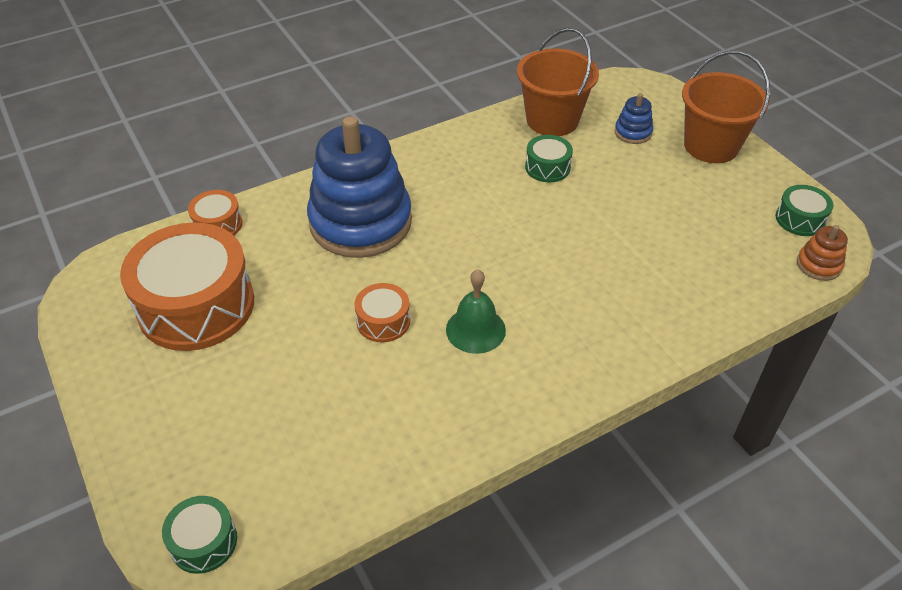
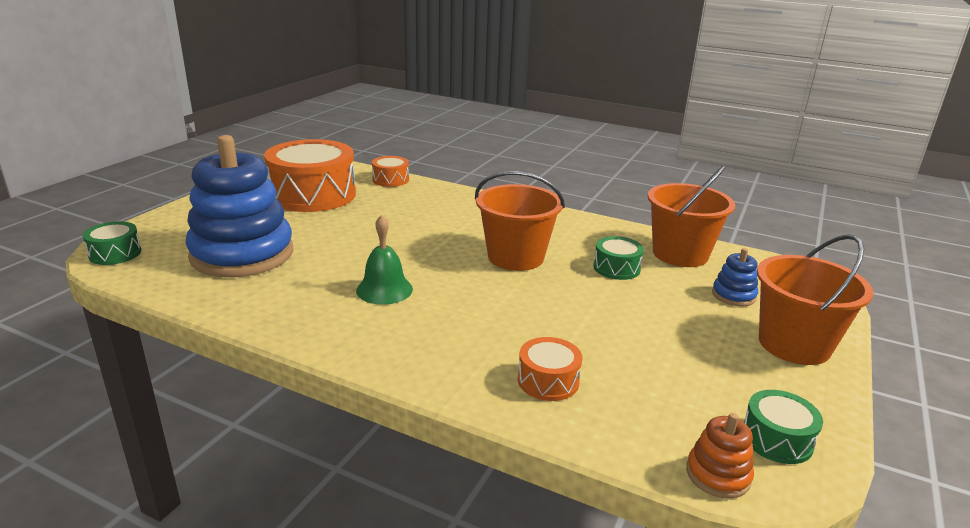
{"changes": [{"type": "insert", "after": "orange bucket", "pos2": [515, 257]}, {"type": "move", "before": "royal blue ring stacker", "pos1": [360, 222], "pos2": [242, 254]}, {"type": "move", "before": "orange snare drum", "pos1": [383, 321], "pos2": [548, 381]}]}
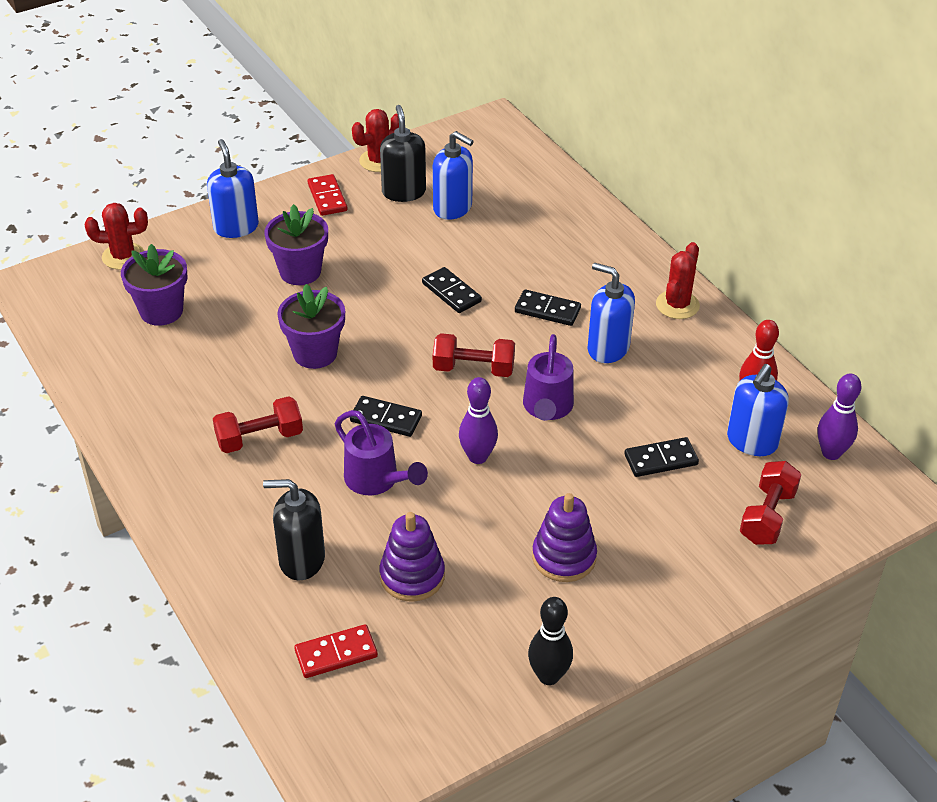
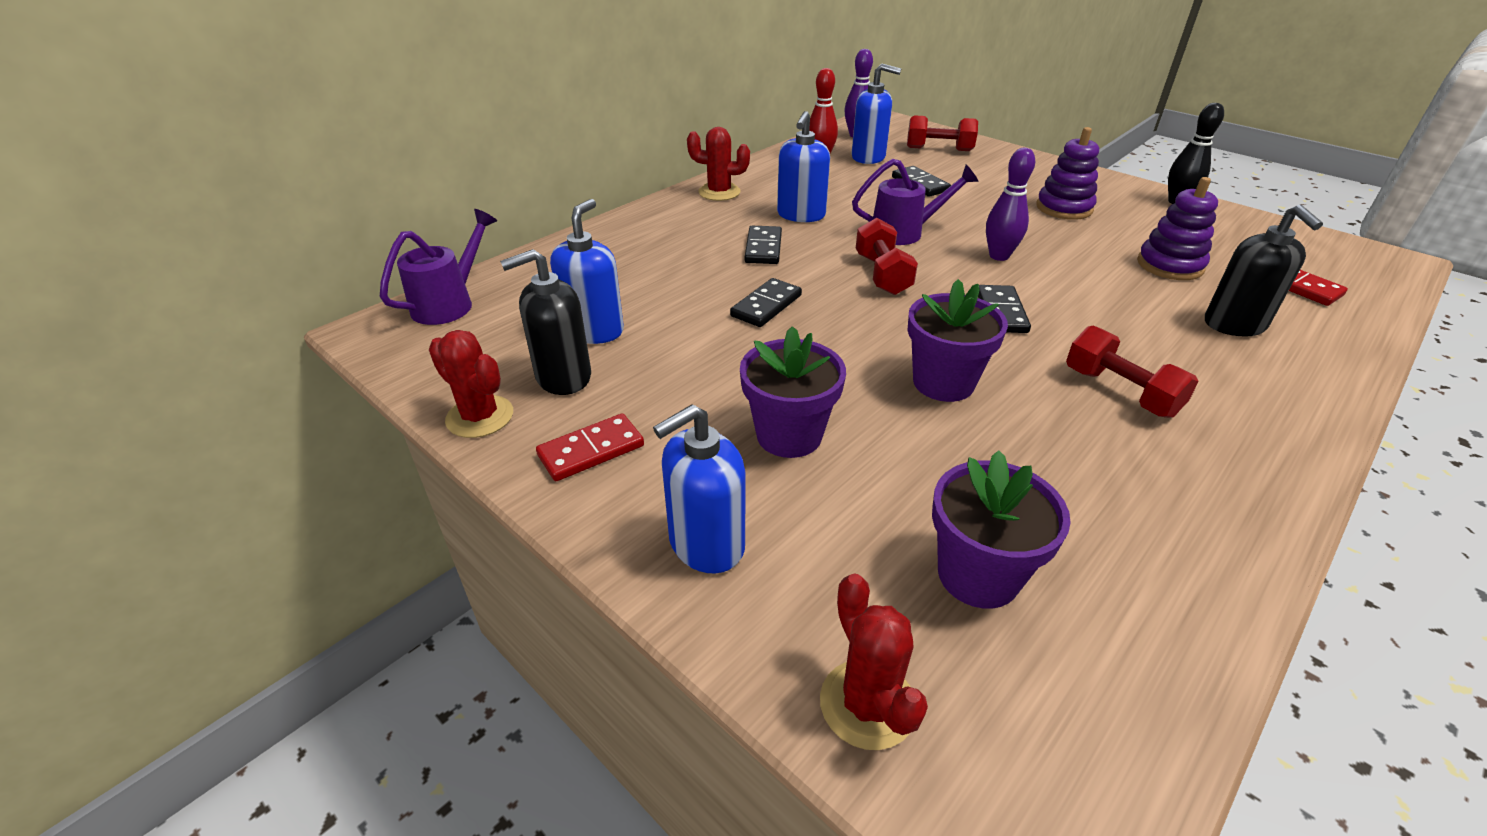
{"changes": [{"type": "move", "before": "violet sprinkling can", "pos1": [376, 480], "pos2": [449, 303]}]}
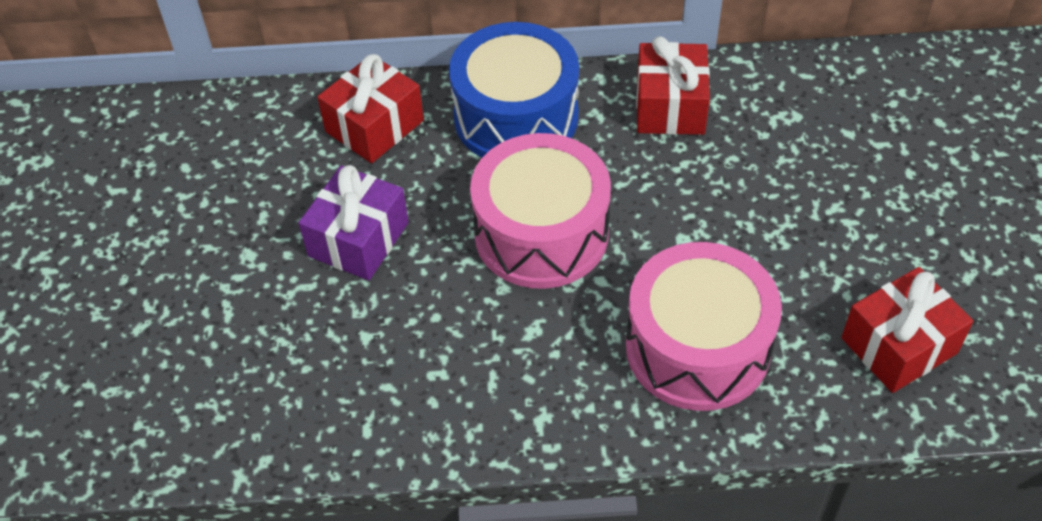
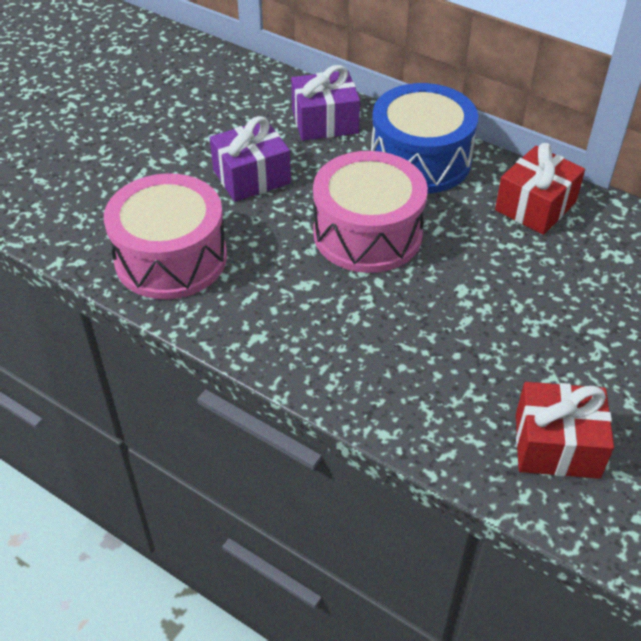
{"changes": [{"type": "move", "before": "pink snare drum", "pos1": [697, 347], "pos2": [171, 258]}, {"type": "recolor", "before": "crimson gift", "after": "violet gift", "pos1": [374, 126], "pos2": [325, 122]}]}
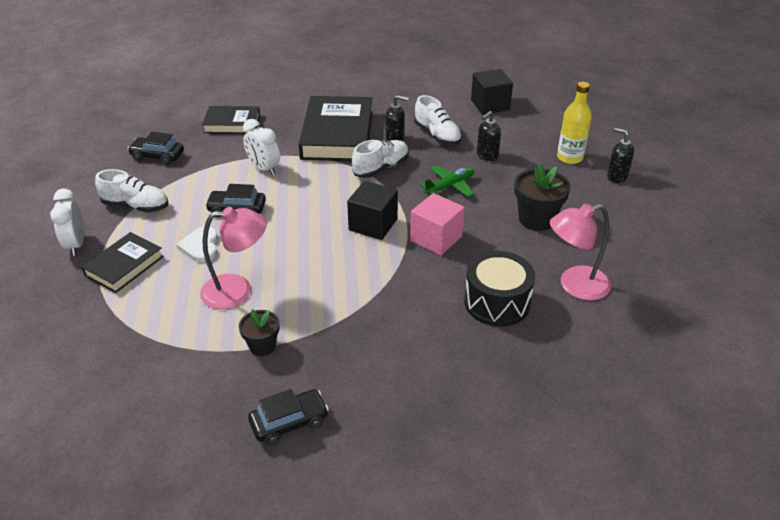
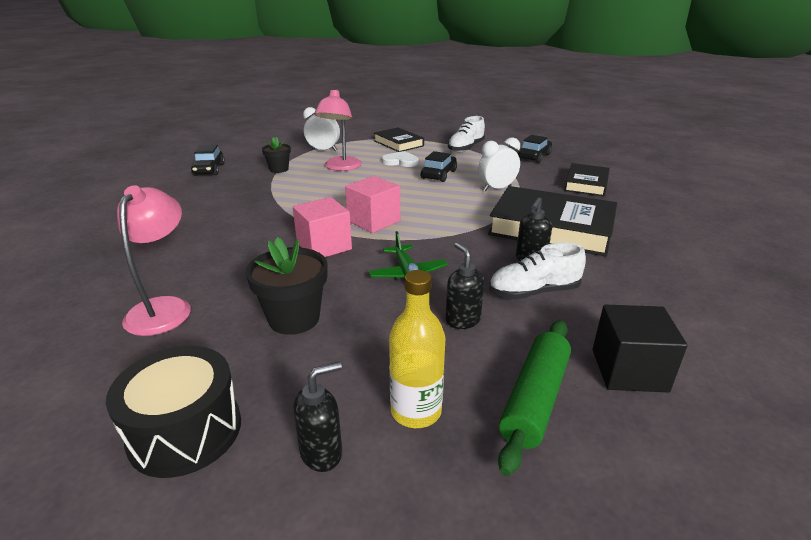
{"changes": [{"type": "delete", "before": "snow-white lace-up shoe", "pos1": [381, 168]}, {"type": "insert", "after": "green pastry roller", "pos2": [535, 399]}, {"type": "move", "before": "snow-white bedside clock", "pos1": [76, 244], "pos2": [323, 150]}, {"type": "move", "before": "ebony snare drum", "pos1": [497, 302], "pos2": [185, 431]}, {"type": "recolor", "before": "ebony block", "after": "pink block", "pos1": [373, 224], "pos2": [373, 221]}]}
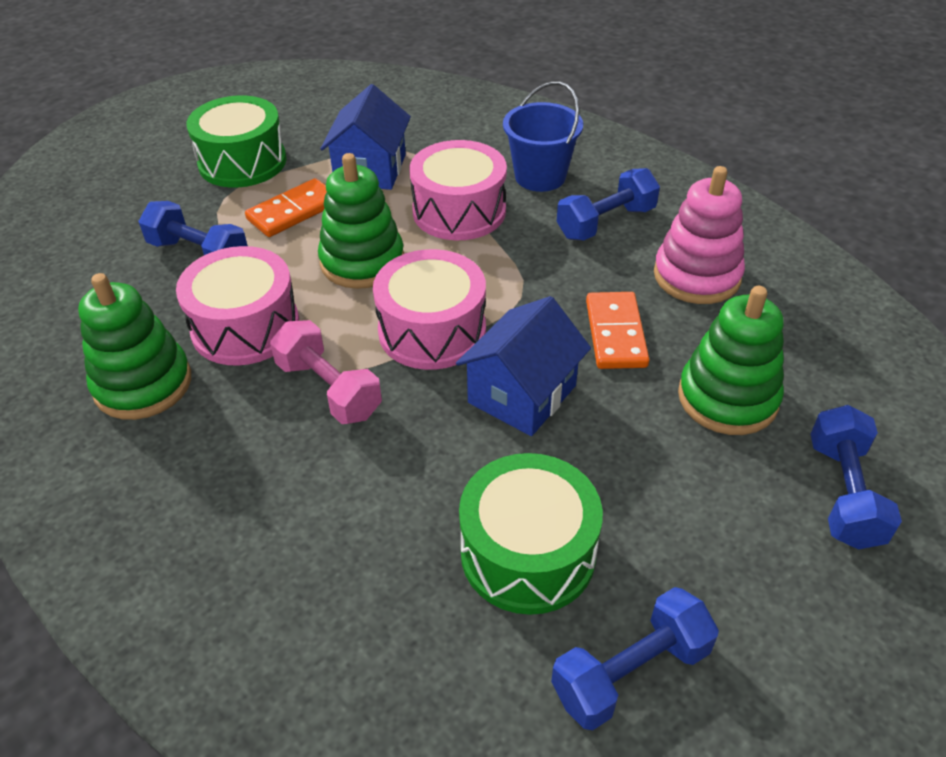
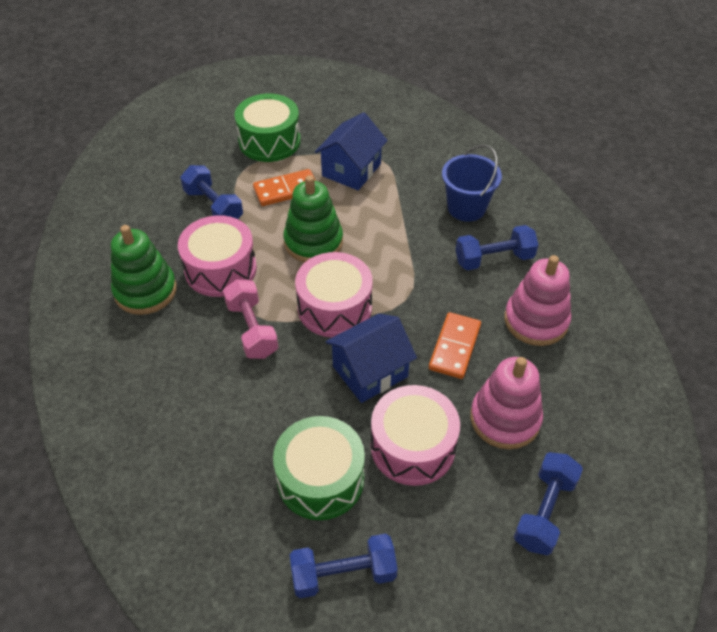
{"changes": [{"type": "move", "before": "pink snare drum", "pos1": [459, 211], "pos2": [412, 446]}, {"type": "recolor", "before": "green ring stacker", "after": "pink ring stacker", "pos1": [727, 398], "pos2": [505, 419]}]}
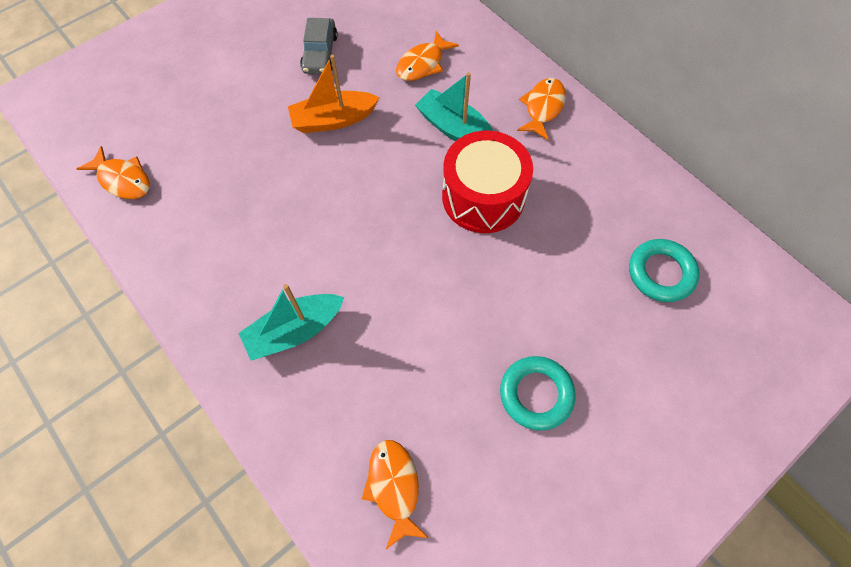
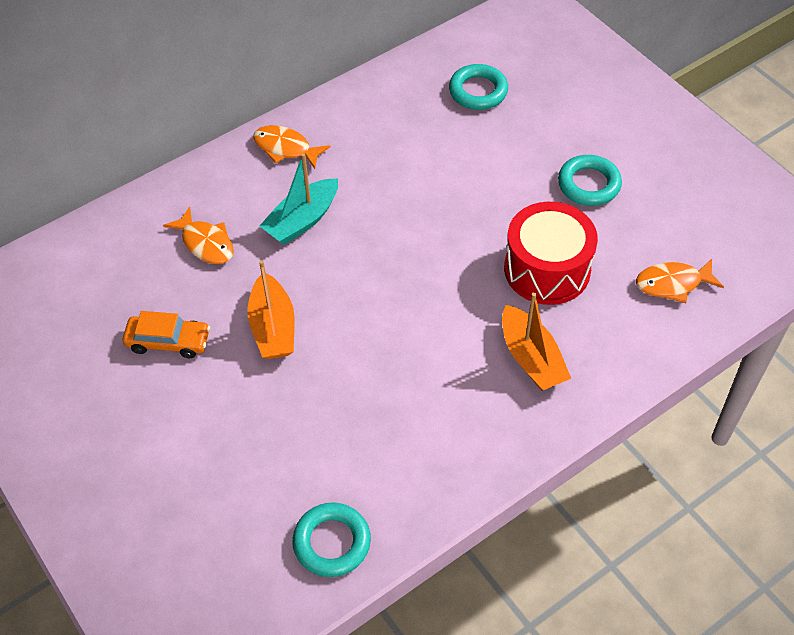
{"changes": [{"type": "move", "before": "crimson snare drum", "pos1": [483, 197], "pos2": [547, 269]}, {"type": "replace", "before": "orange toy fish", "after": "teal torus", "pos1": [123, 180], "pos2": [332, 542]}, {"type": "recolor", "before": "teal boat", "after": "orange boat", "pos1": [295, 331], "pos2": [531, 358]}, {"type": "recolor", "before": "grey automobile", "after": "orange automobile", "pos1": [320, 53], "pos2": [168, 341]}]}
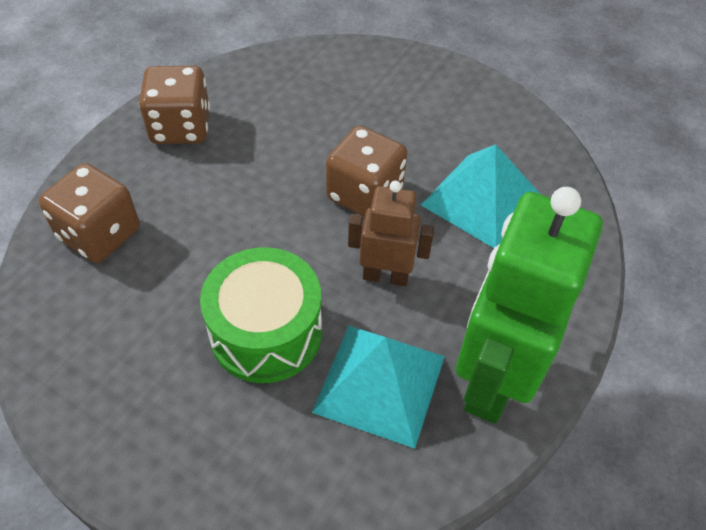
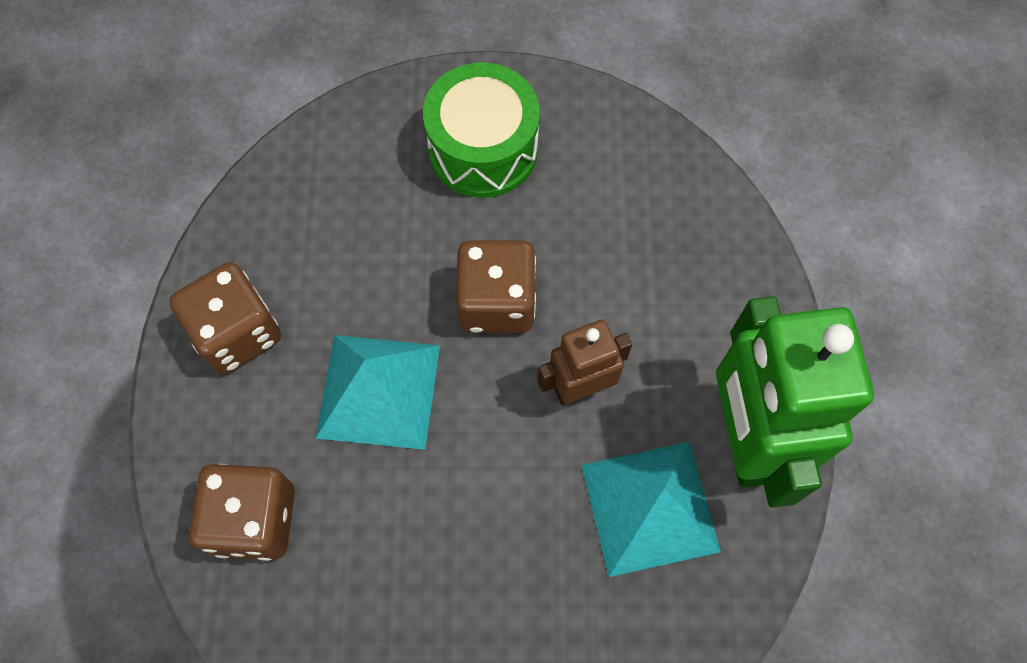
{"changes": [{"type": "move", "before": "green snare drum", "pos1": [266, 332], "pos2": [483, 149]}, {"type": "move", "before": "teal pyramid shape", "pos1": [481, 200], "pos2": [378, 391]}]}
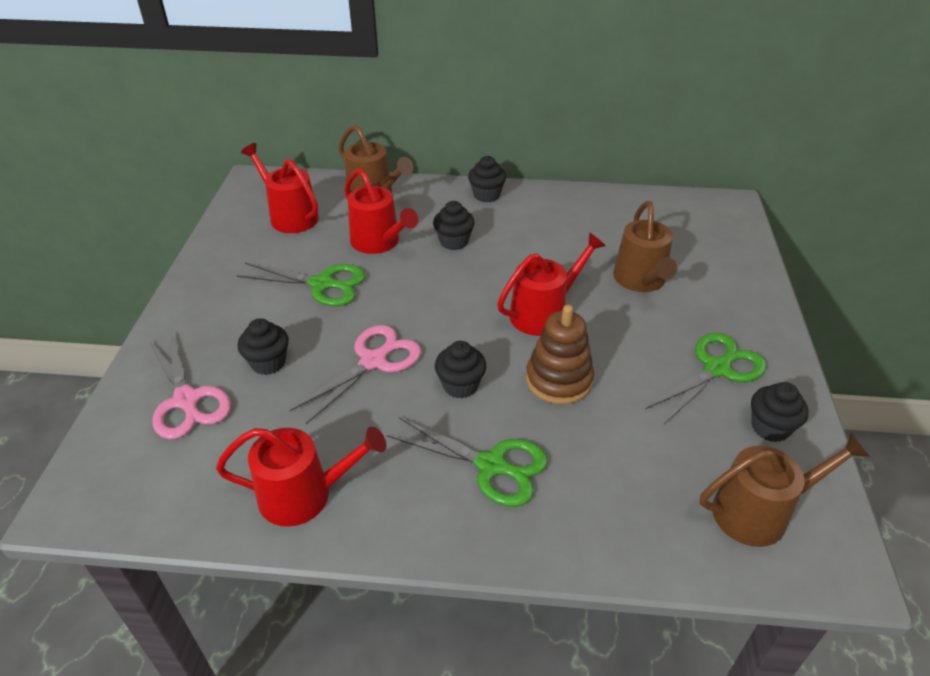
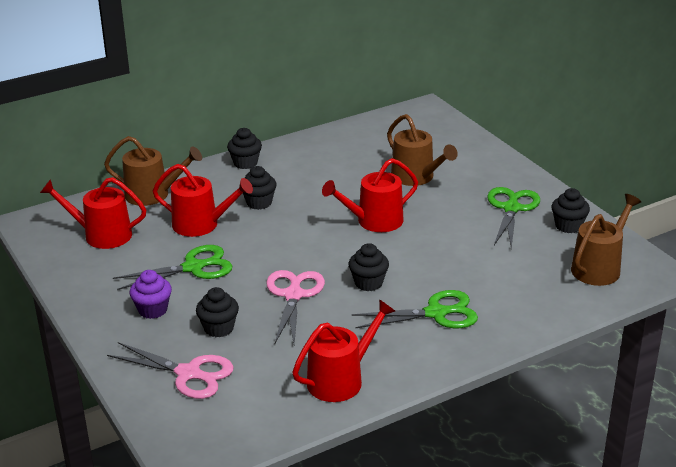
{"changes": [{"type": "delete", "before": "russet ring stacker", "pos1": [558, 380]}, {"type": "insert", "after": "violet cupcake", "pos2": [153, 310]}, {"type": "rotate", "before": "crimson sprinkling can", "pos1": [543, 313], "pos2": [374, 221], "turn": -135}]}
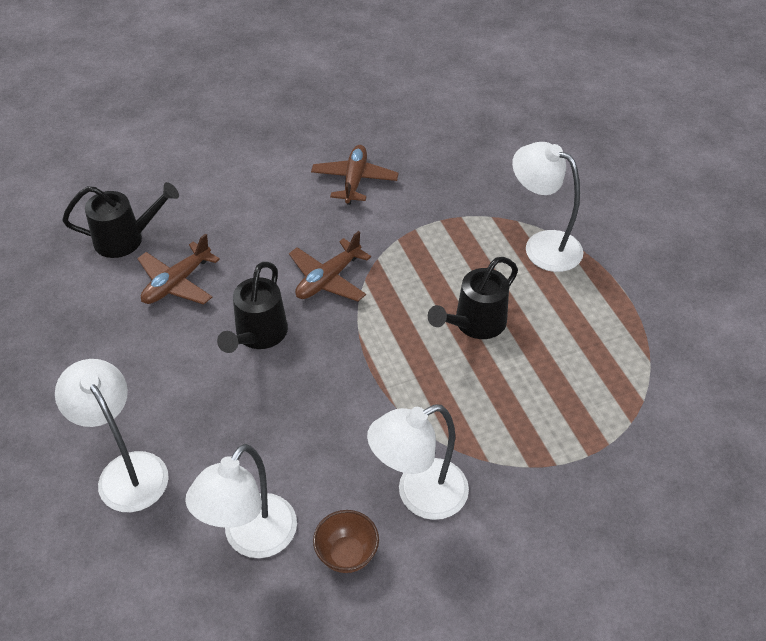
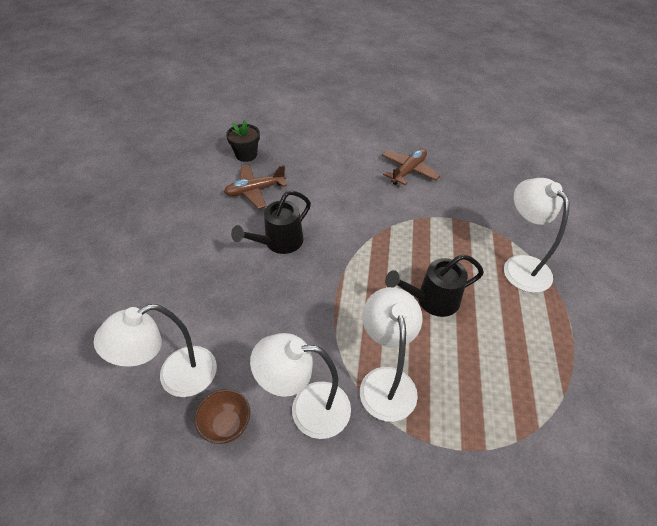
{"changes": [{"type": "delete", "before": "russet plane", "pos1": [328, 279]}, {"type": "move", "before": "snow-white lamp", "pos1": [126, 470], "pos2": [386, 381]}, {"type": "replace", "before": "ebony sprinkling can", "after": "ebony flower pot", "pos1": [126, 239], "pos2": [246, 155]}]}
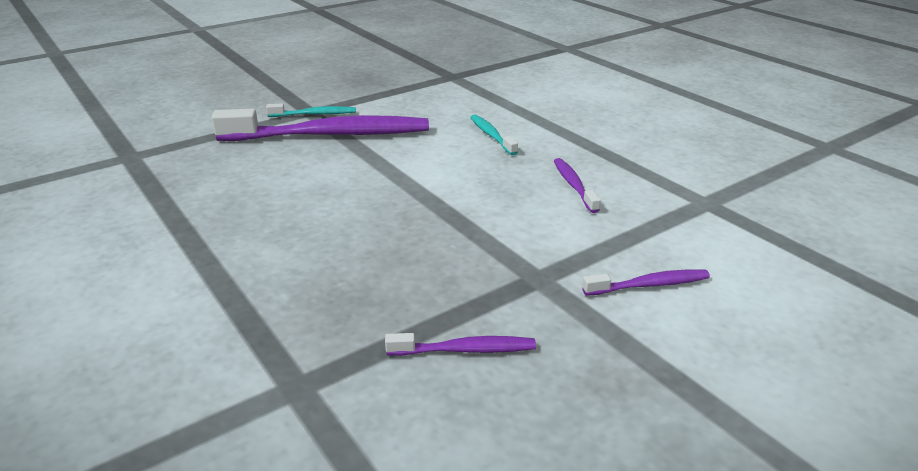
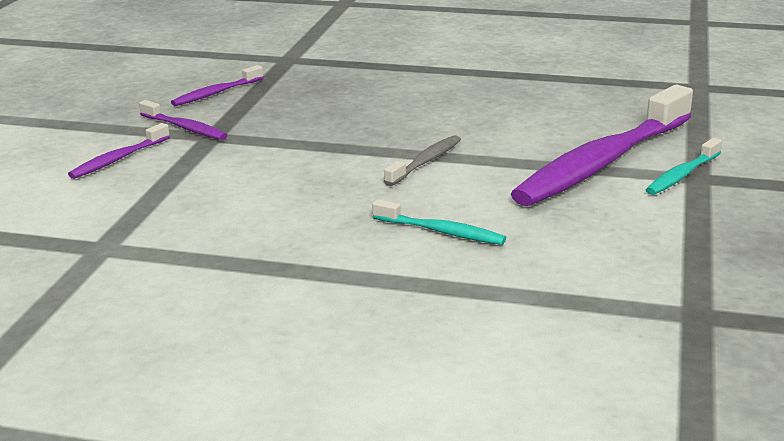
{"changes": [{"type": "insert", "after": "grey dental brush", "pos2": [425, 162]}, {"type": "move", "before": "violet dental brush", "pos1": [574, 185], "pos2": [185, 128]}]}
